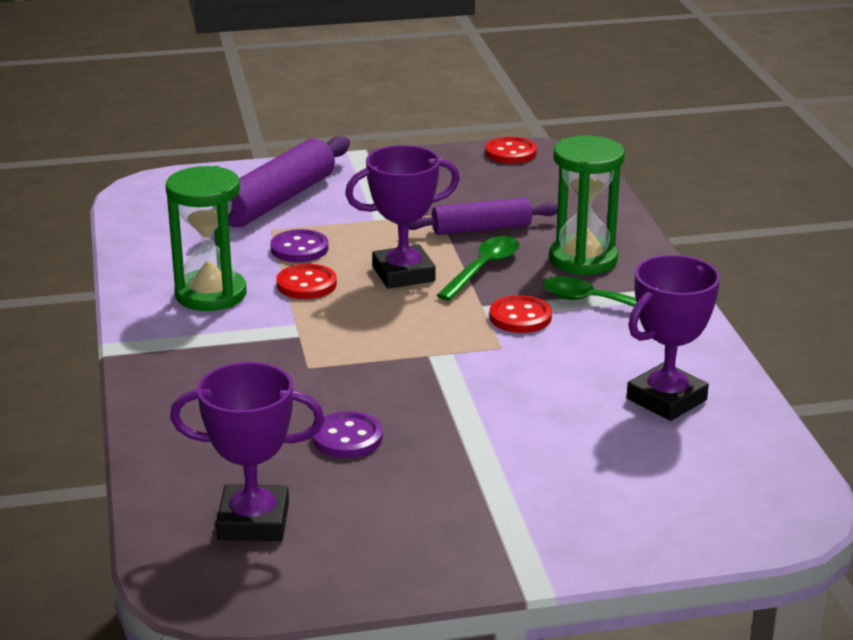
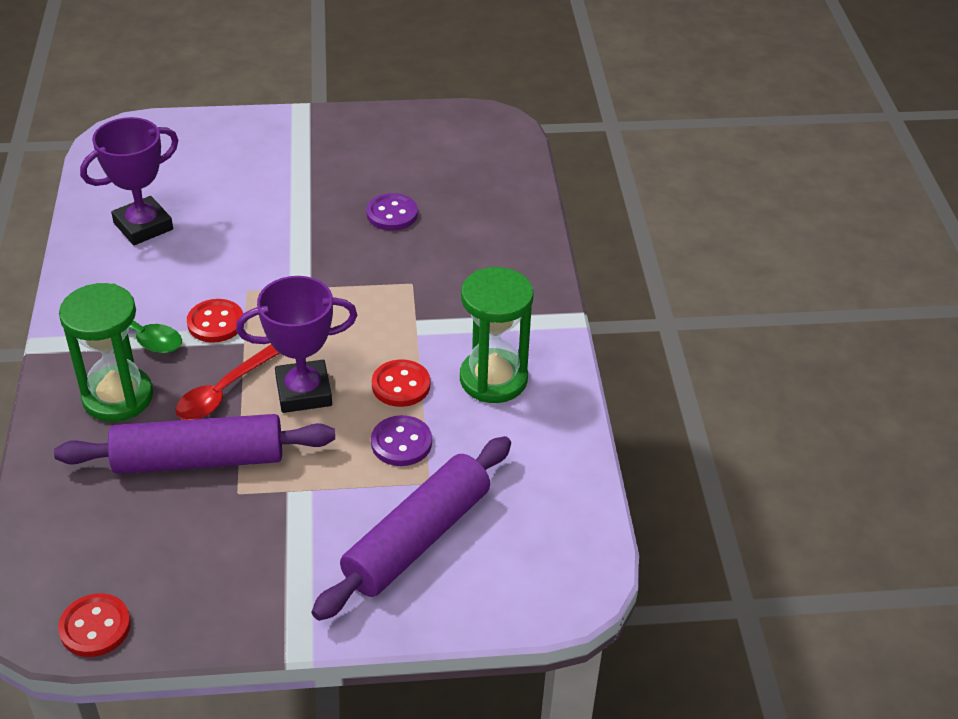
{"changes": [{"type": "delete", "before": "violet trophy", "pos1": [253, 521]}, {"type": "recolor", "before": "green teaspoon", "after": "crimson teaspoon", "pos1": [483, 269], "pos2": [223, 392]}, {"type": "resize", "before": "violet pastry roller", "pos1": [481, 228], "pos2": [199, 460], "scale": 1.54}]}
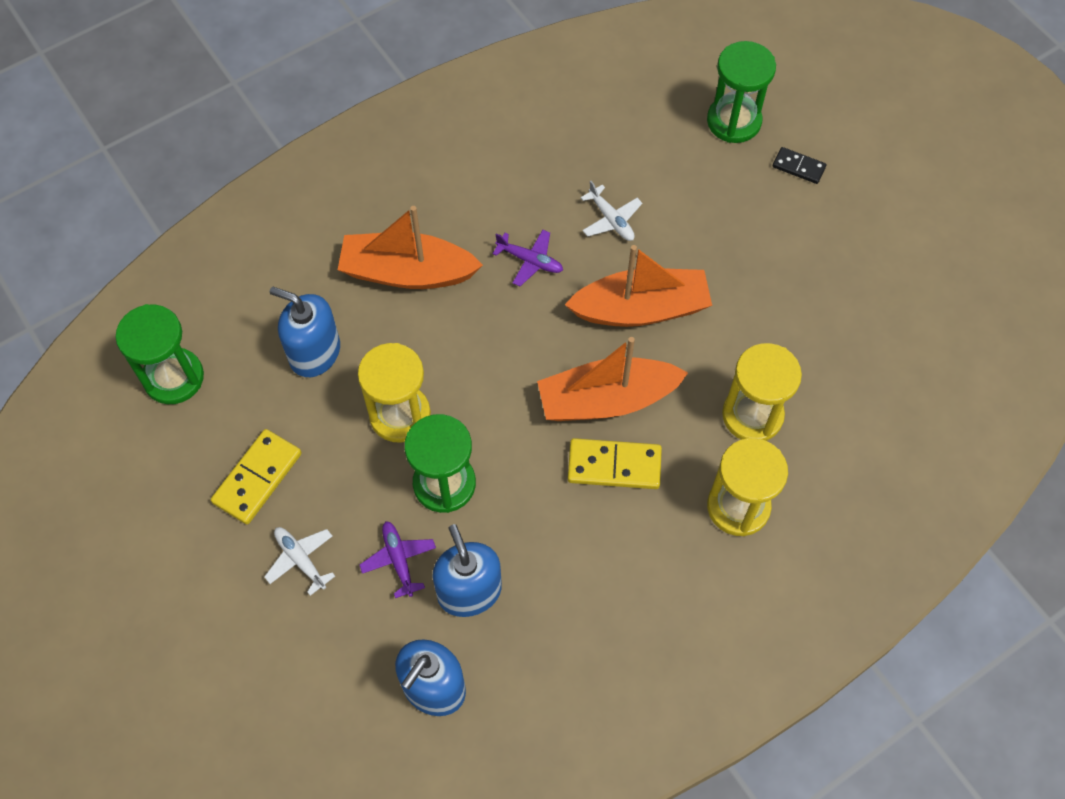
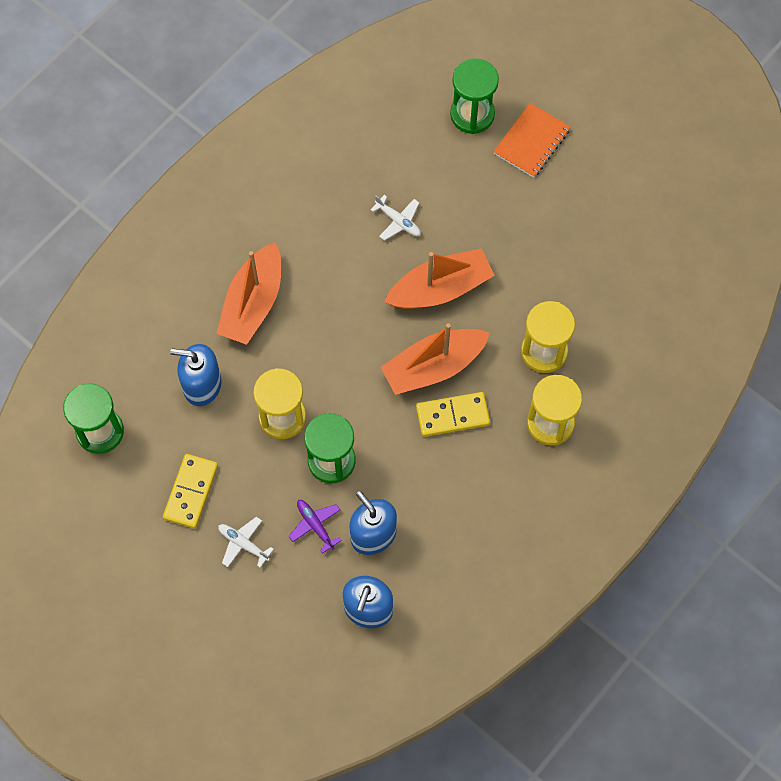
{"changes": [{"type": "delete", "before": "violet plane", "pos1": [530, 261]}, {"type": "replace", "before": "ebony domino piece", "after": "orange exercise book", "pos1": [798, 167], "pos2": [532, 142]}, {"type": "rotate", "before": "orange boat", "pos1": [407, 272], "pos2": [253, 303], "turn": -60}]}
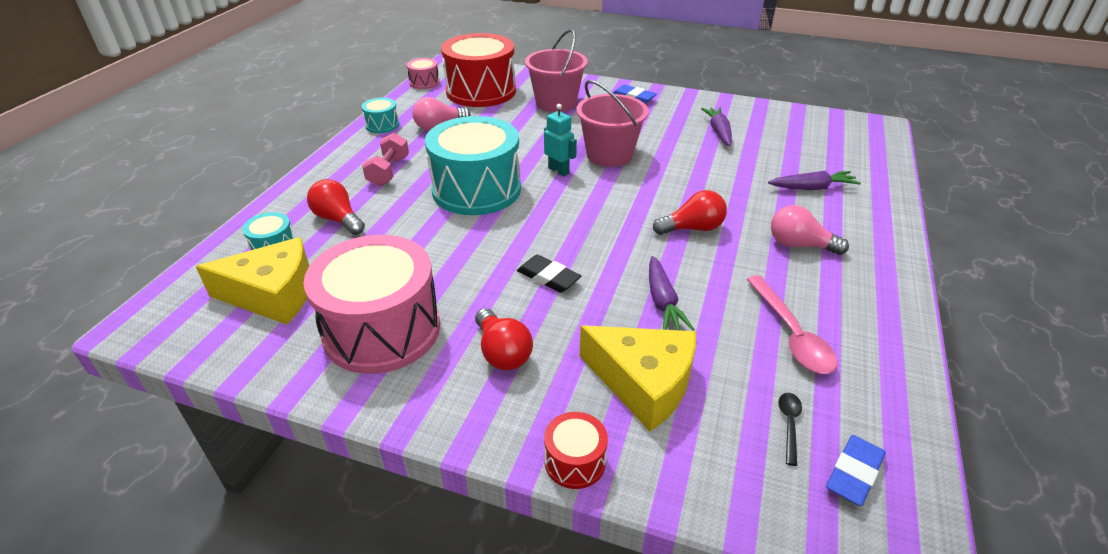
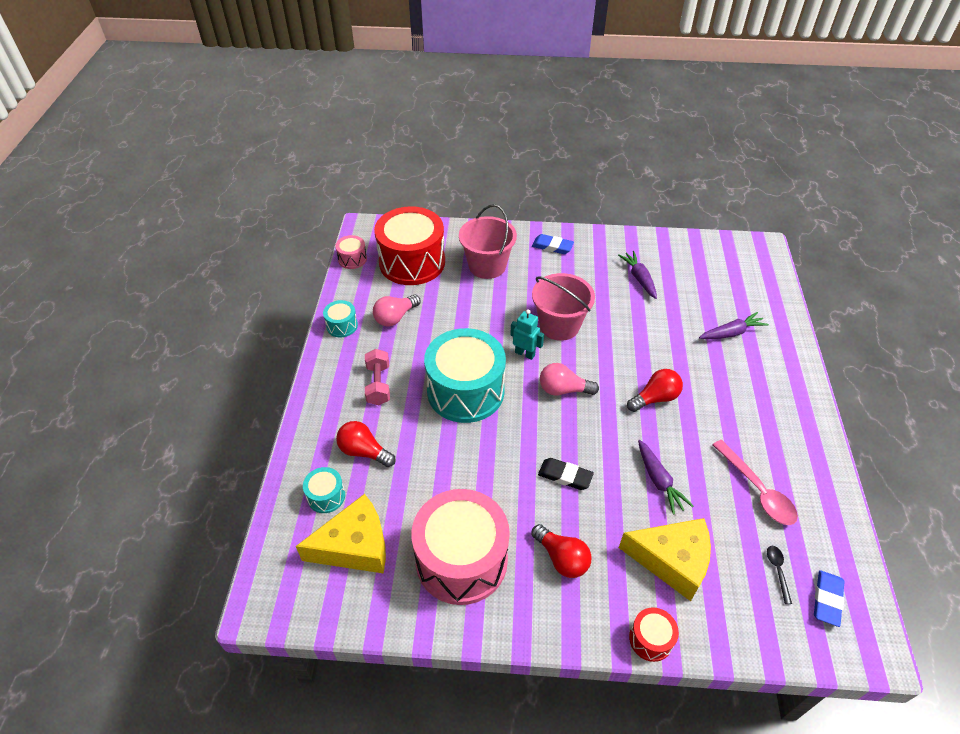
{"changes": [{"type": "move", "before": "pink lightbulb", "pos1": [799, 245], "pos2": [563, 390]}]}
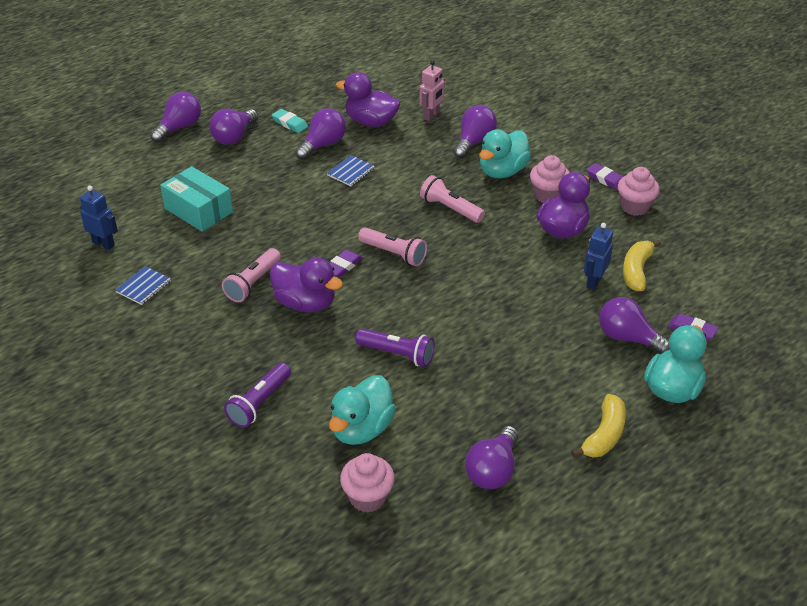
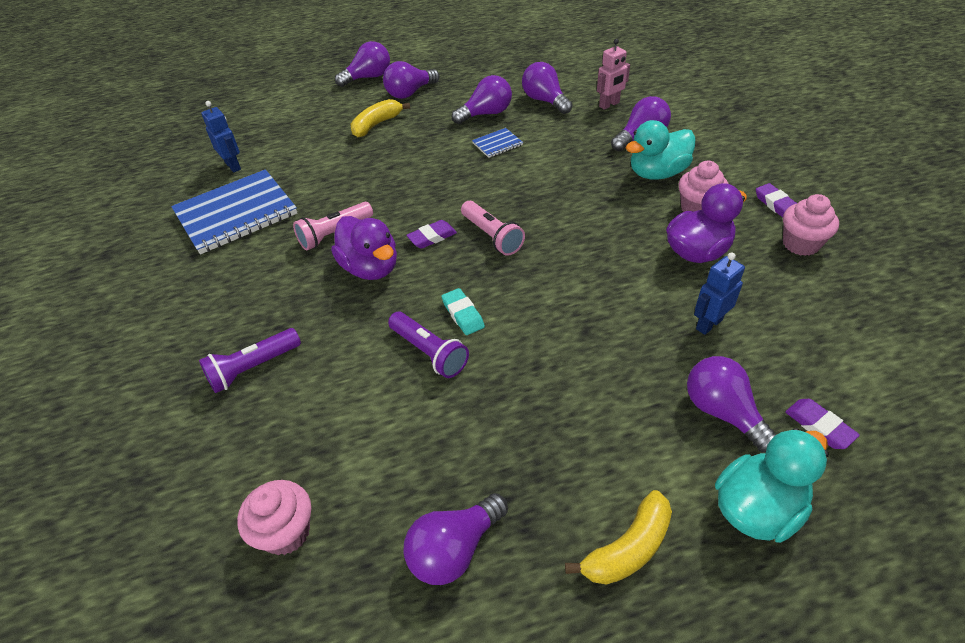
{"changes": [{"type": "delete", "before": "teal box", "pos1": [198, 210]}, {"type": "delete", "before": "teal duck", "pos1": [361, 429]}, {"type": "delete", "before": "pink pocket torch", "pos1": [450, 209]}, {"type": "move", "before": "teal eraser", "pos1": [290, 123], "pos2": [463, 314]}, {"type": "move", "before": "yellow toy banana", "pos1": [636, 271], "pos2": [376, 125]}, {"type": "replace", "before": "violet duck", "after": "violet lightbulb", "pos1": [371, 122], "pos2": [545, 101]}, {"type": "resize", "before": "royal blue exercise book", "pos1": [144, 287], "pos2": [236, 214], "scale": 2.29}]}
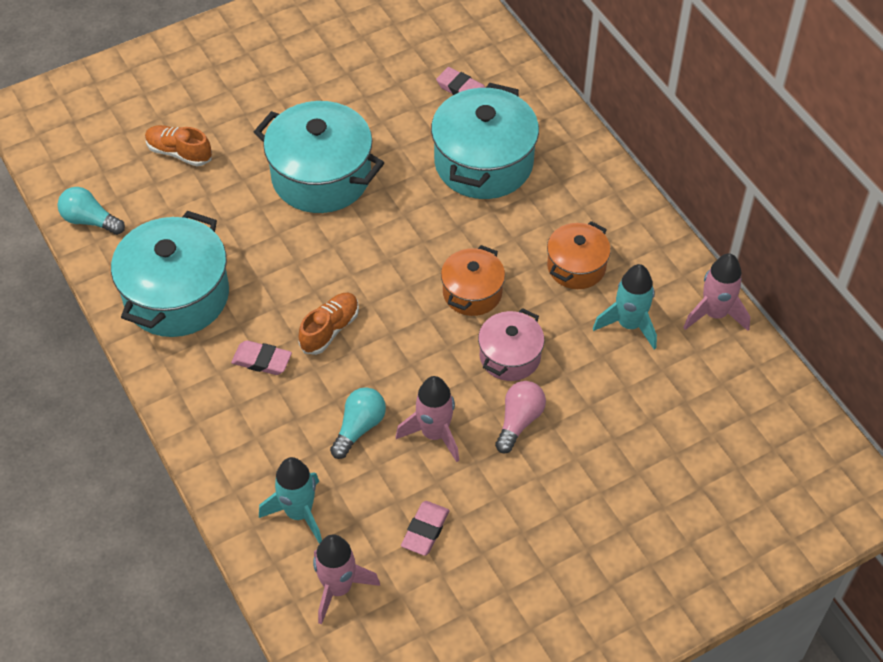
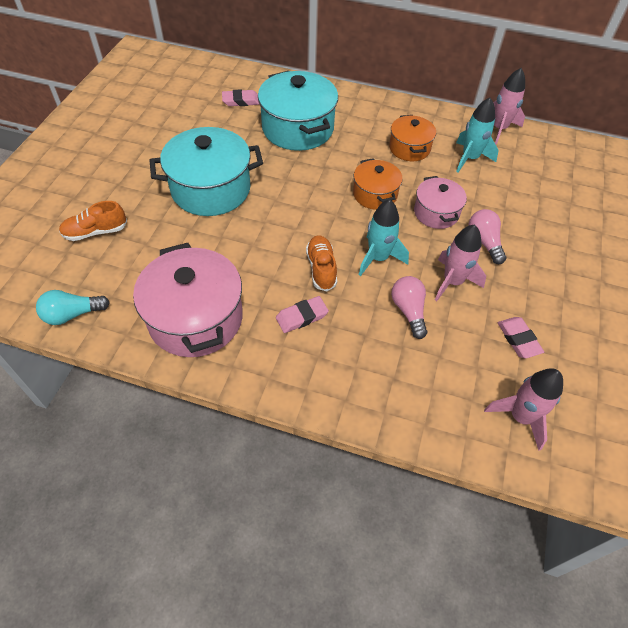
{"changes": [{"type": "move", "before": "teal spaceship", "pos1": [299, 513], "pos2": [378, 258]}, {"type": "recolor", "before": "teal cooking pot", "after": "pink cooking pot", "pos1": [176, 295], "pos2": [195, 318]}, {"type": "recolor", "before": "teal lightbulb", "after": "pink lightbulb", "pos1": [359, 428], "pos2": [408, 311]}]}
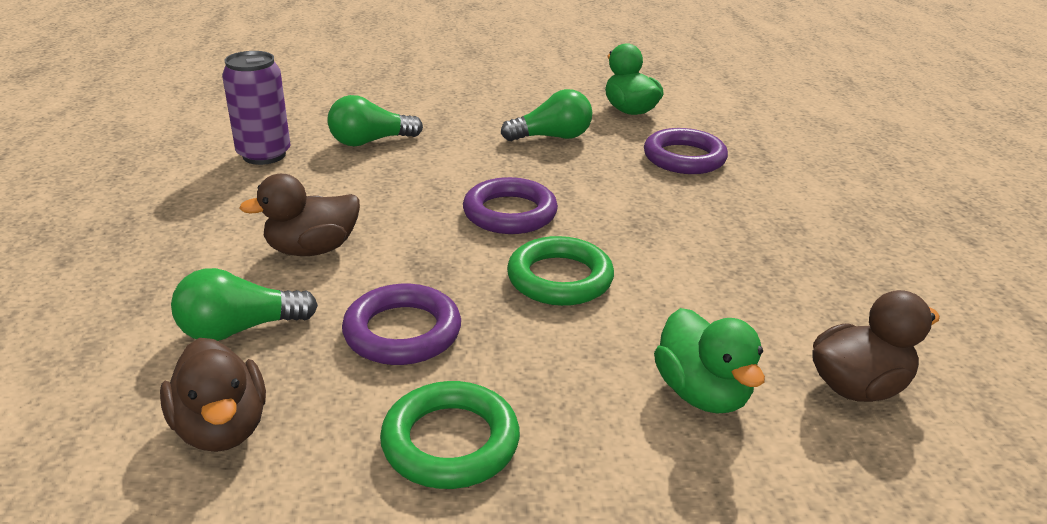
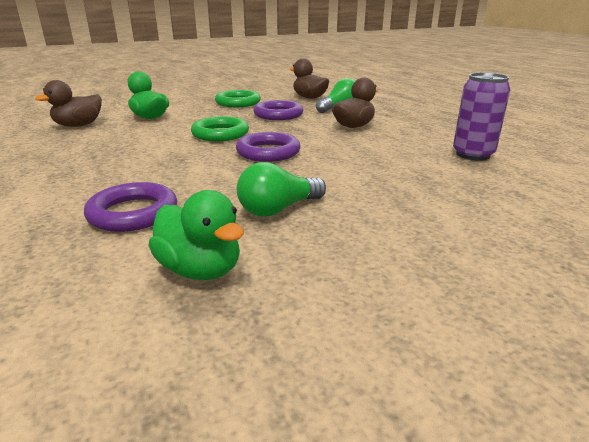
{"changes": [{"type": "delete", "before": "green lightbulb", "pos1": [370, 141]}]}
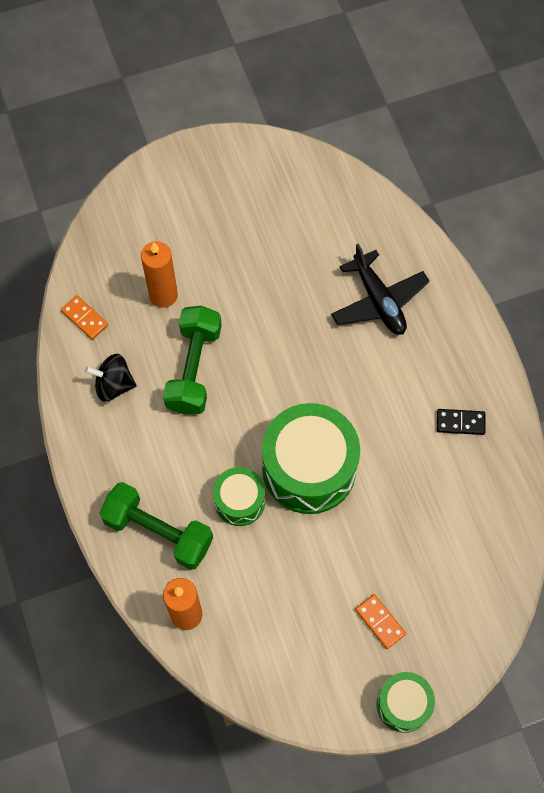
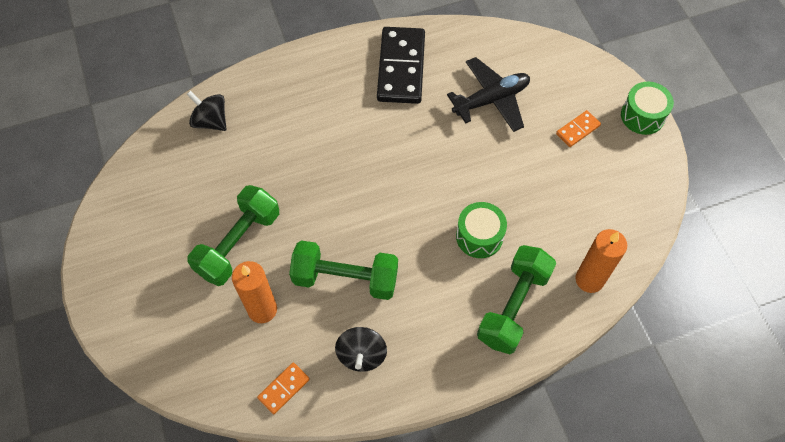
{"changes": [{"type": "delete", "before": "green snare drum", "pos1": [309, 468]}, {"type": "insert", "after": "ebony toy top", "pos2": [211, 121]}, {"type": "insert", "after": "green free weight", "pos2": [238, 244]}, {"type": "move", "before": "ebony plane", "pos1": [378, 301], "pos2": [491, 100]}, {"type": "resize", "before": "ebony domino piece", "pos1": [460, 422], "pos2": [401, 68], "scale": 2.14}]}
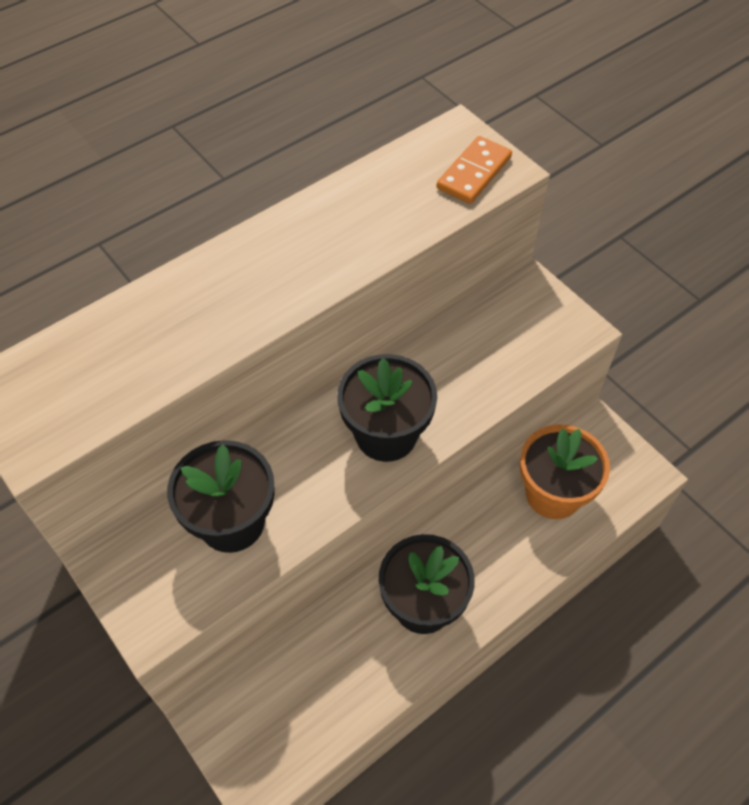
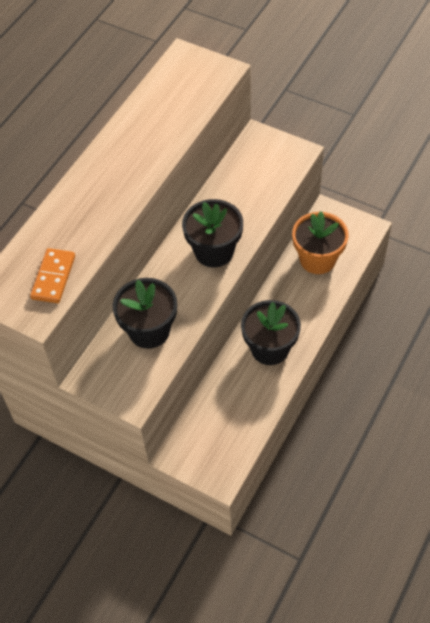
{"changes": [{"type": "move", "before": "orange domino piece", "pos1": [474, 173], "pos2": [53, 277]}]}
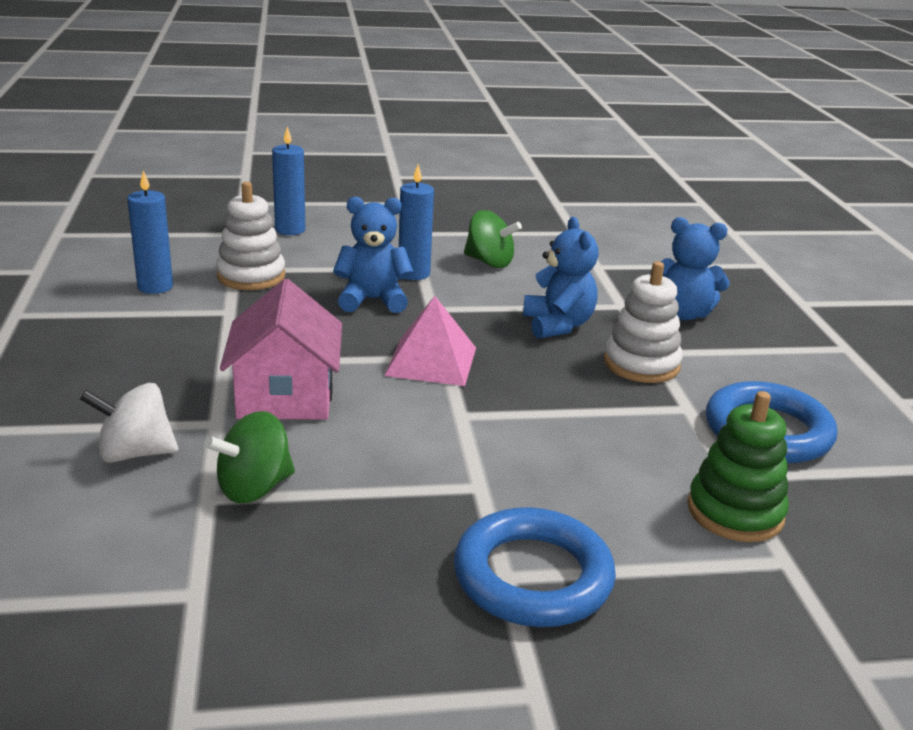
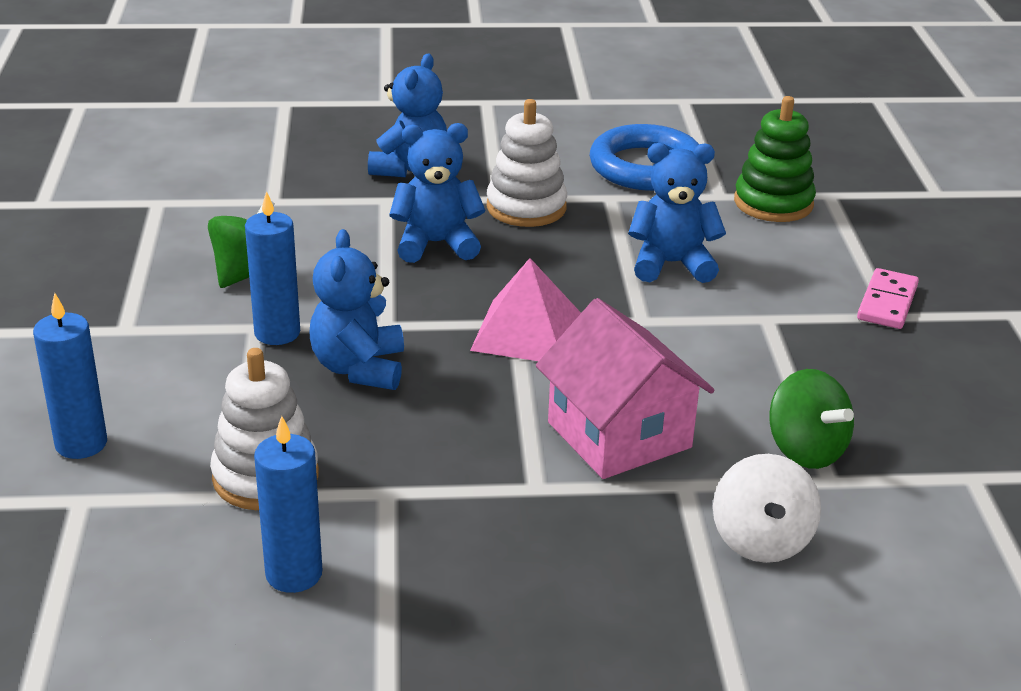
{"changes": [{"type": "insert", "after": "royal blue teddy bear", "pos2": [671, 264]}, {"type": "replace", "before": "royal blue torus", "after": "pink domino piece", "pos1": [532, 576], "pos2": [887, 302]}, {"type": "rotate", "before": "pink toy house", "pos1": [285, 396], "pos2": [619, 435], "turn": 60}]}
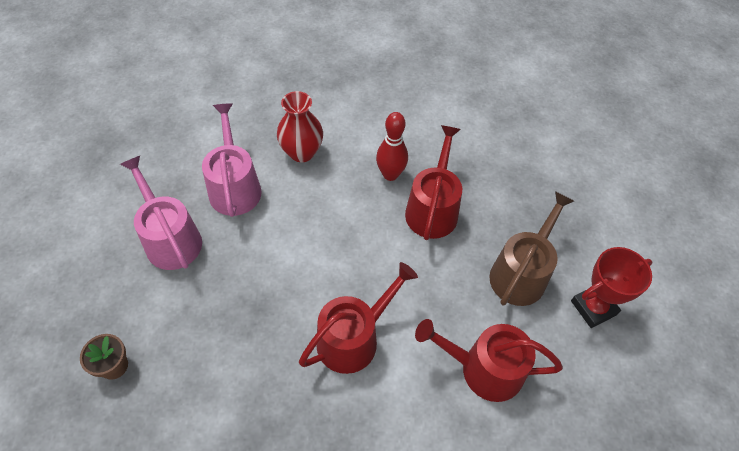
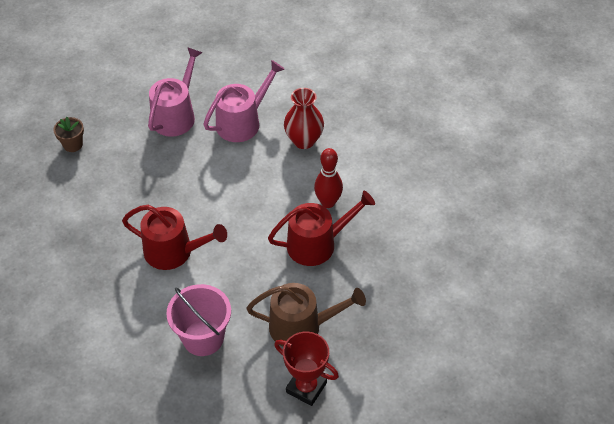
{"changes": [{"type": "replace", "before": "crimson sprinkling can", "after": "pink bucket", "pos1": [484, 369], "pos2": [203, 338]}]}
